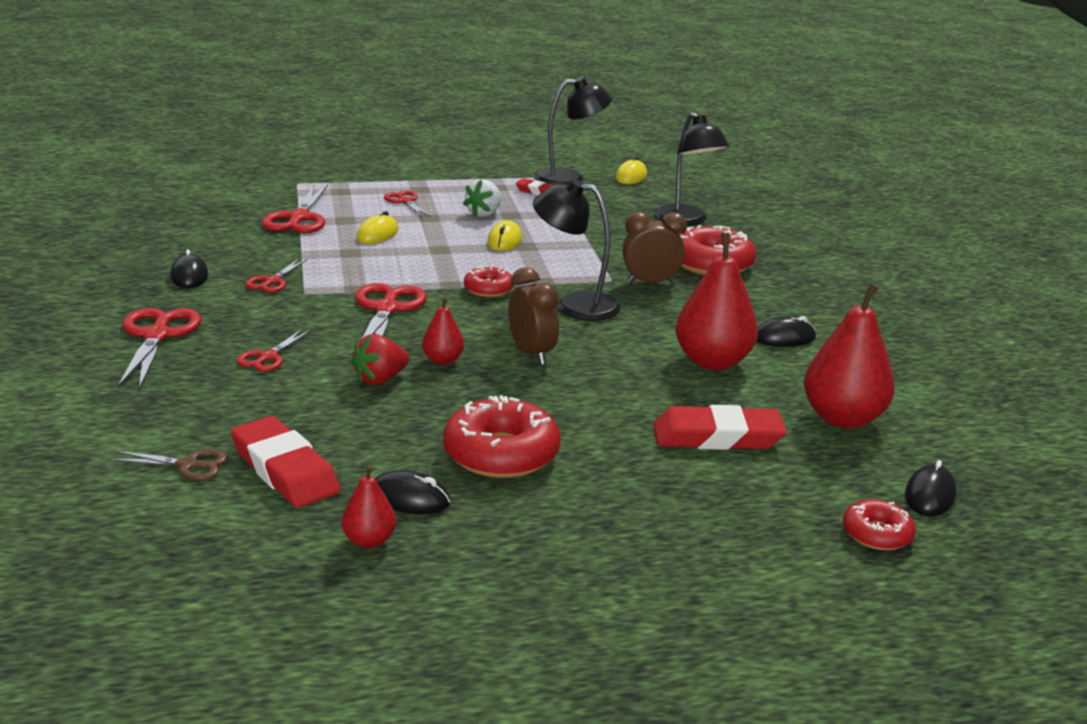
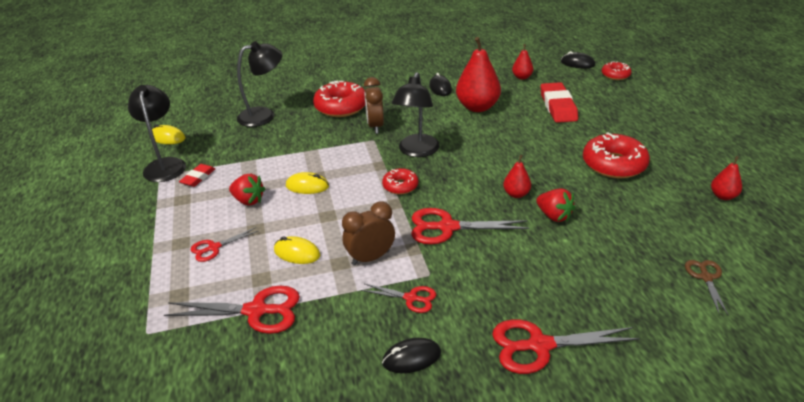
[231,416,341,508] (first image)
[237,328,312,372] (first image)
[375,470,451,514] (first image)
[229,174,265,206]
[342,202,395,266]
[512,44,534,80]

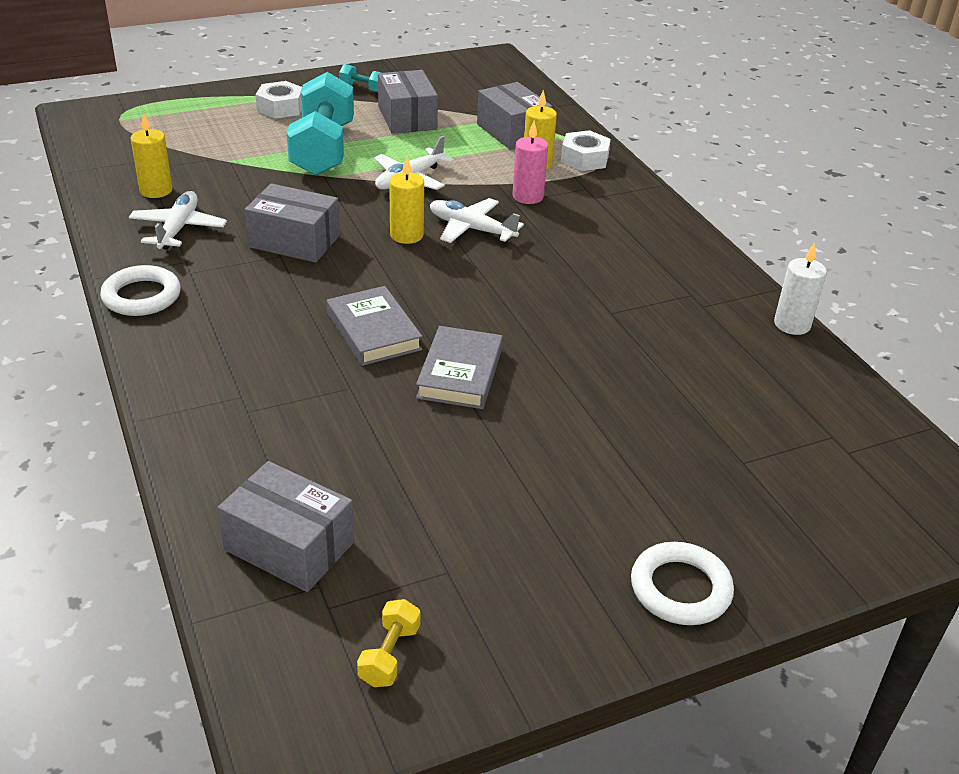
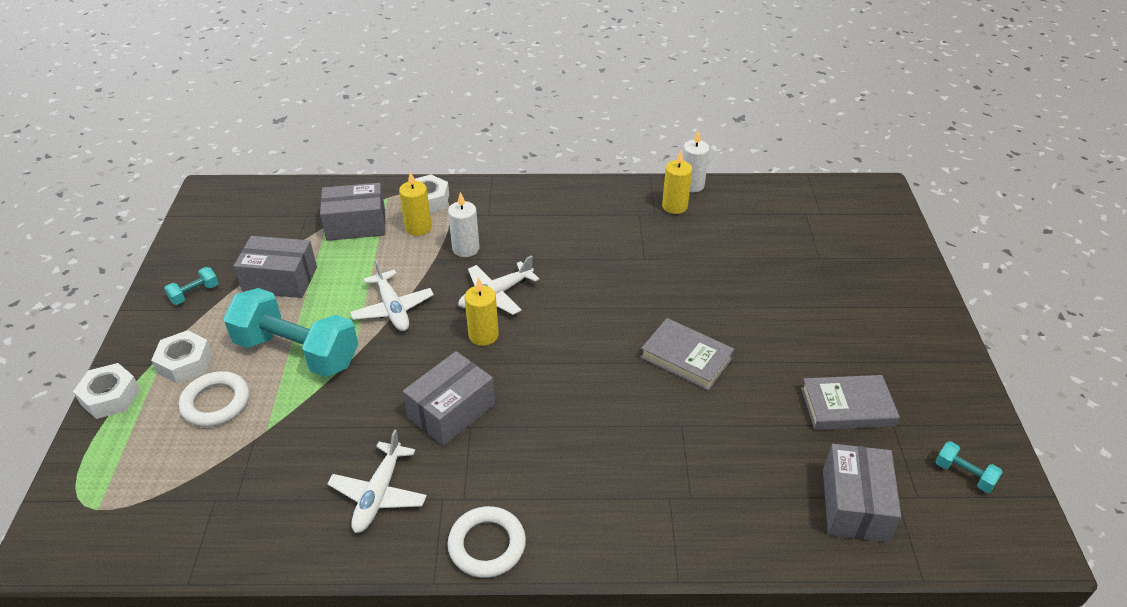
[327,430,427,533]
[662,151,692,214]
[823,444,901,542]
[801,375,900,430]
[935,441,1003,493]
[448,192,480,257]
[179,371,249,427]
[73,363,140,419]

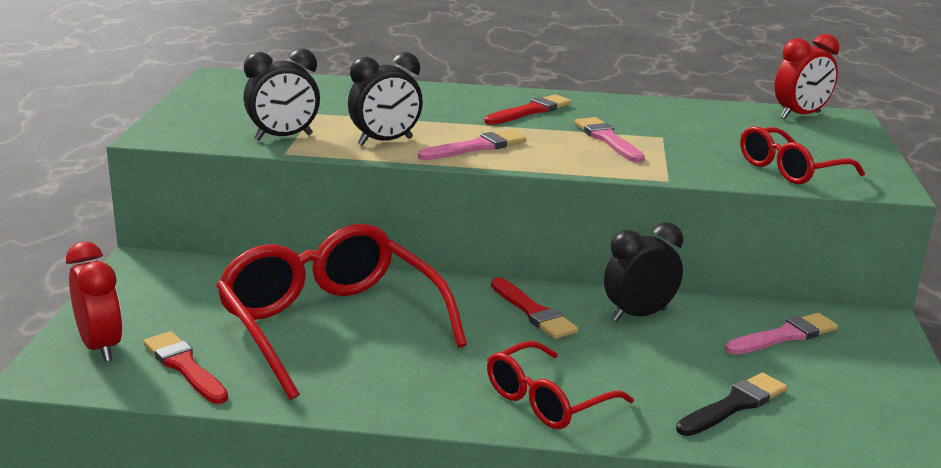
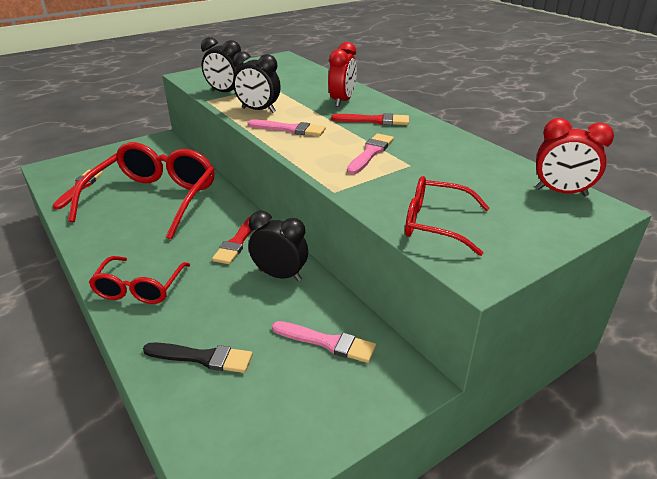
[328,42,357,107]
[89,256,190,304]

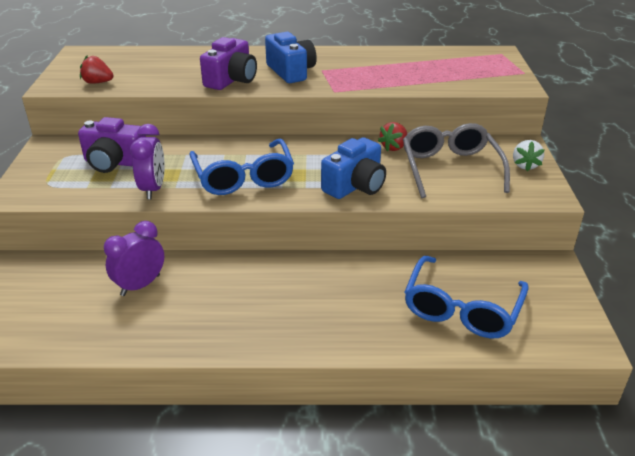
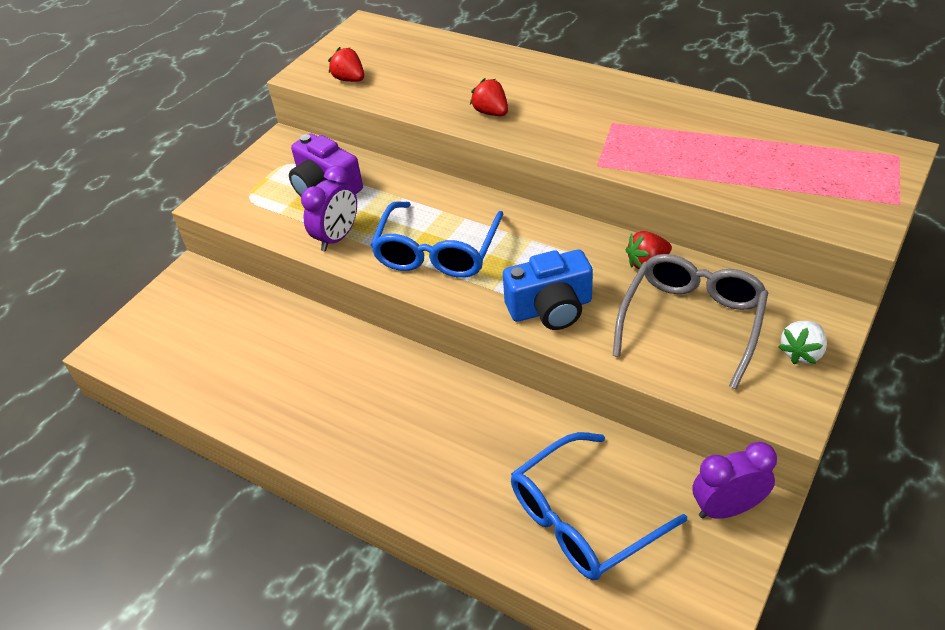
[693,442,777,519]
[470,78,508,116]
[265,32,317,83] (first image)

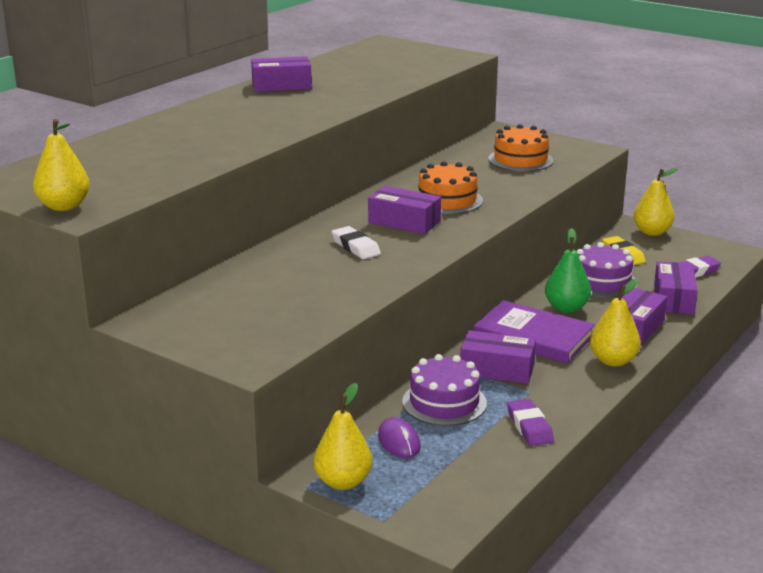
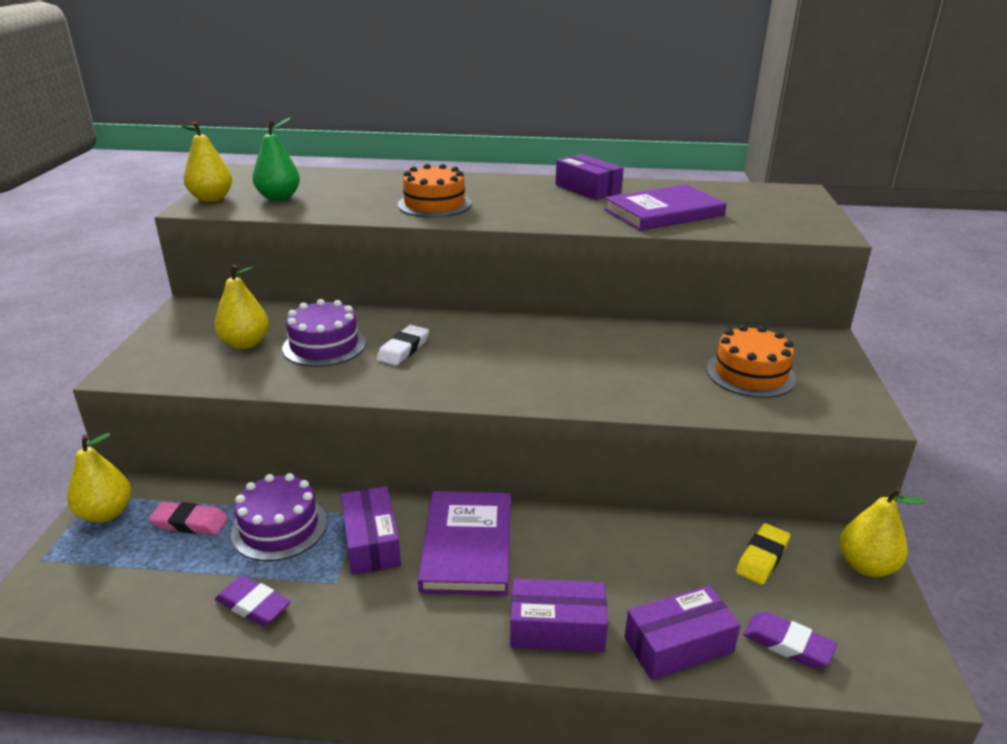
[368,186,441,234] (first image)
[149,502,228,535]
[398,164,471,217]
[215,576,291,626]
[253,118,300,201]
[282,299,366,367]
[215,264,269,349]
[604,184,727,231]

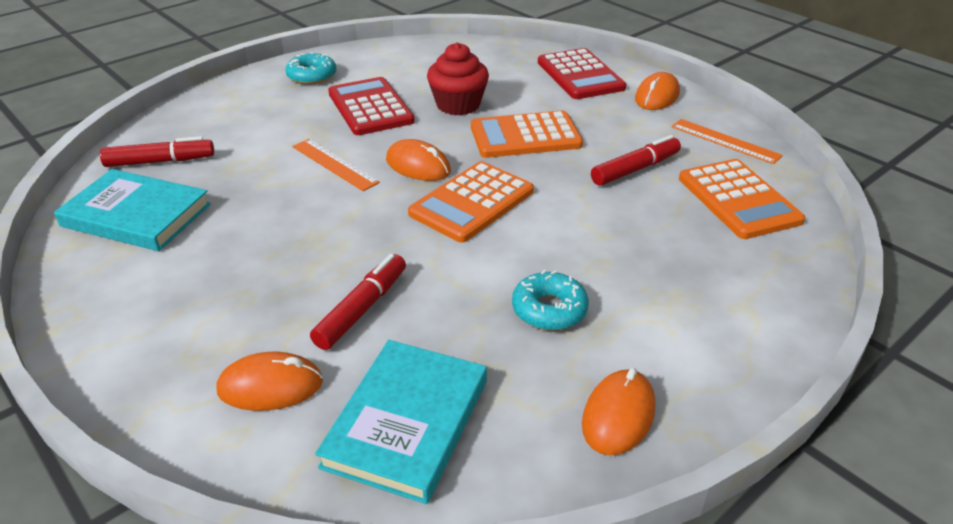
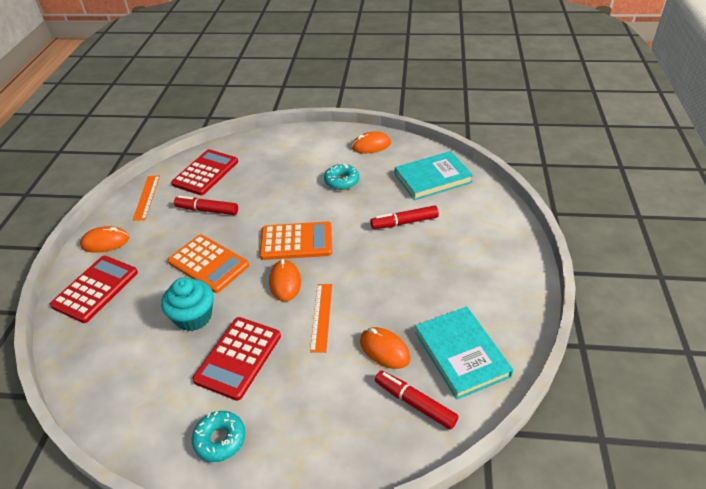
[360,327,410,369]
[161,277,213,331]
[171,149,238,195]

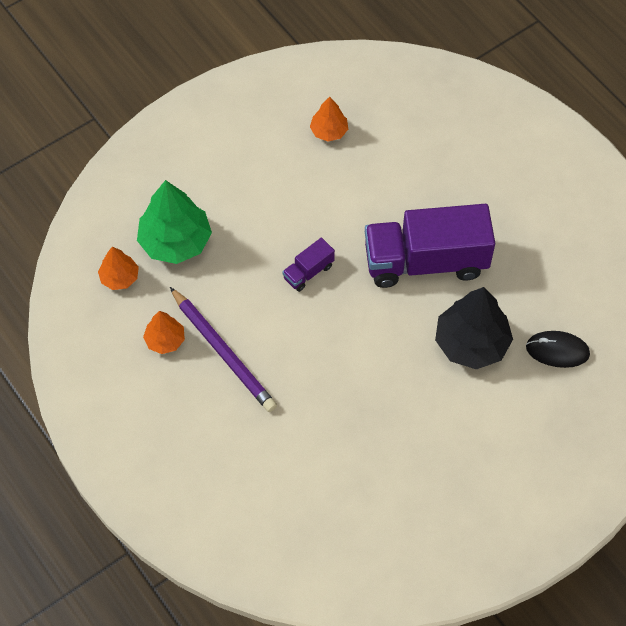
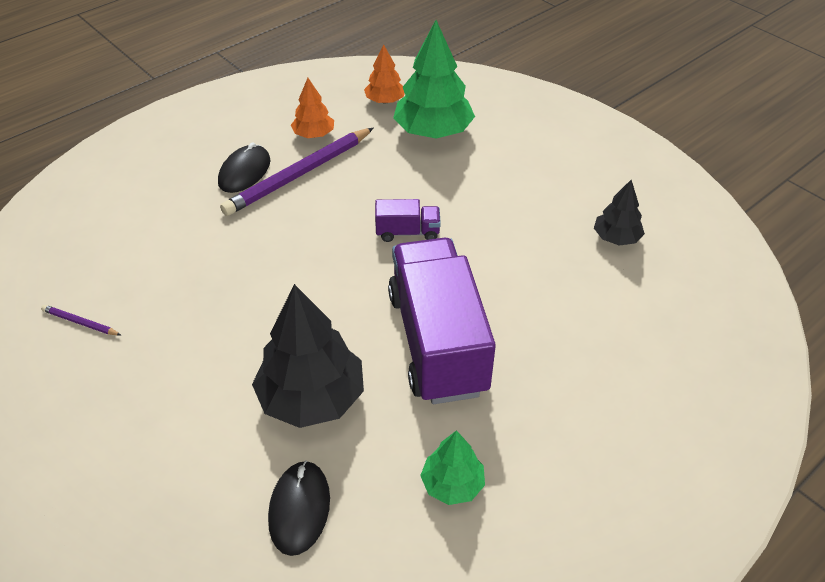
[375,199,441,242]
[594,180,645,246]
[41,305,121,335]
[218,142,271,193]
[420,430,485,505]

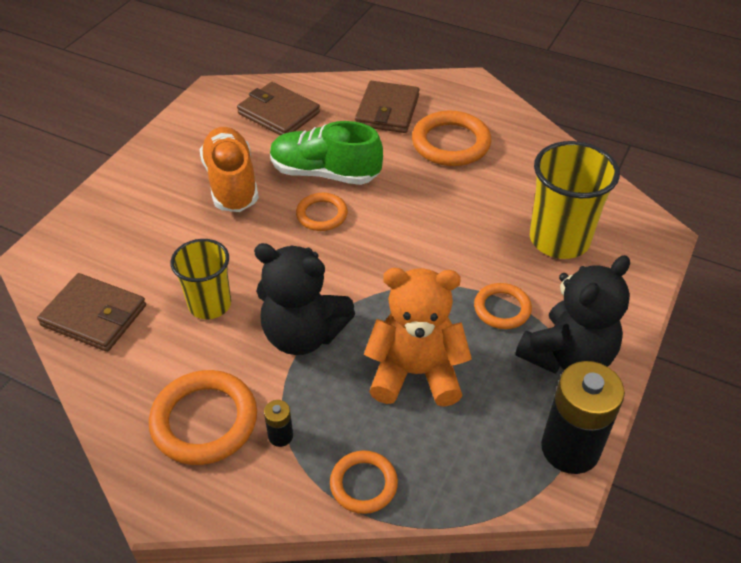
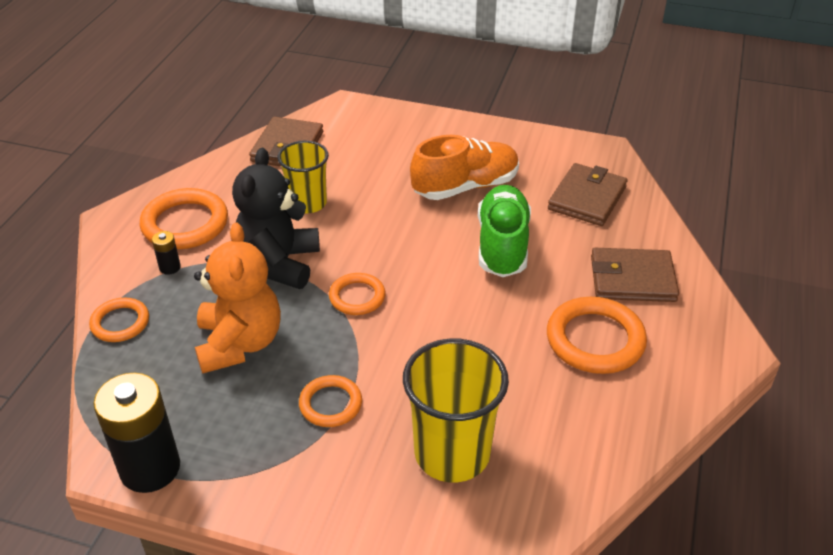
[329,273,385,315]
[516,255,630,374] (first image)

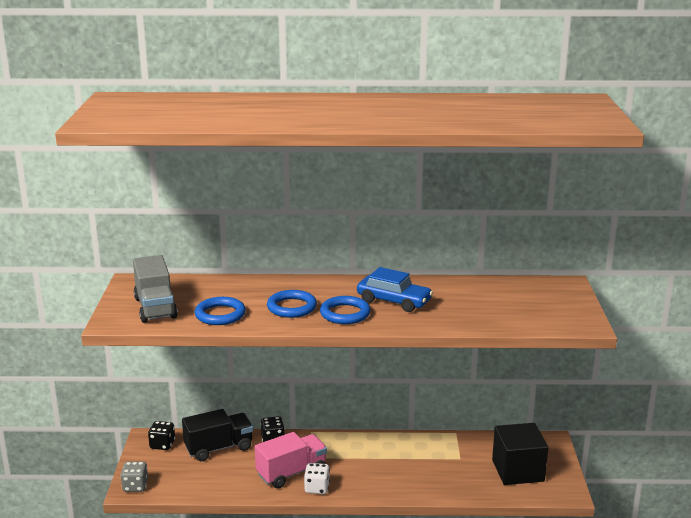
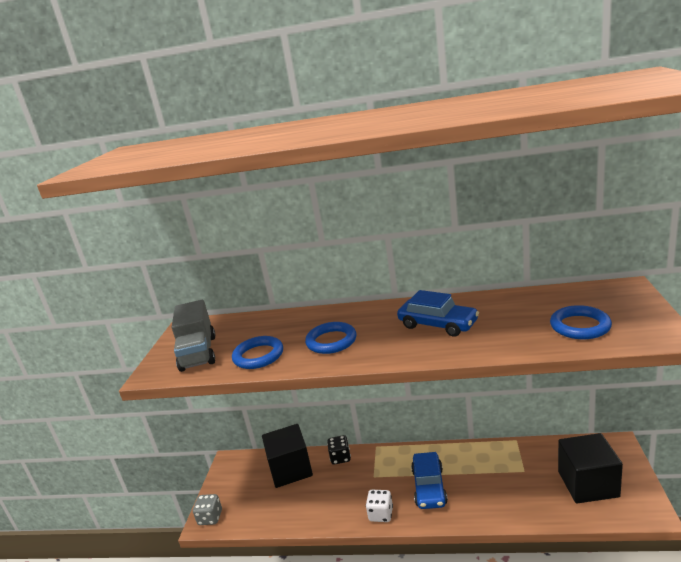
[148,421,175,450] (first image)
[262,424,313,488]
[255,432,327,488] (first image)
[550,305,612,339]
[411,452,448,509]

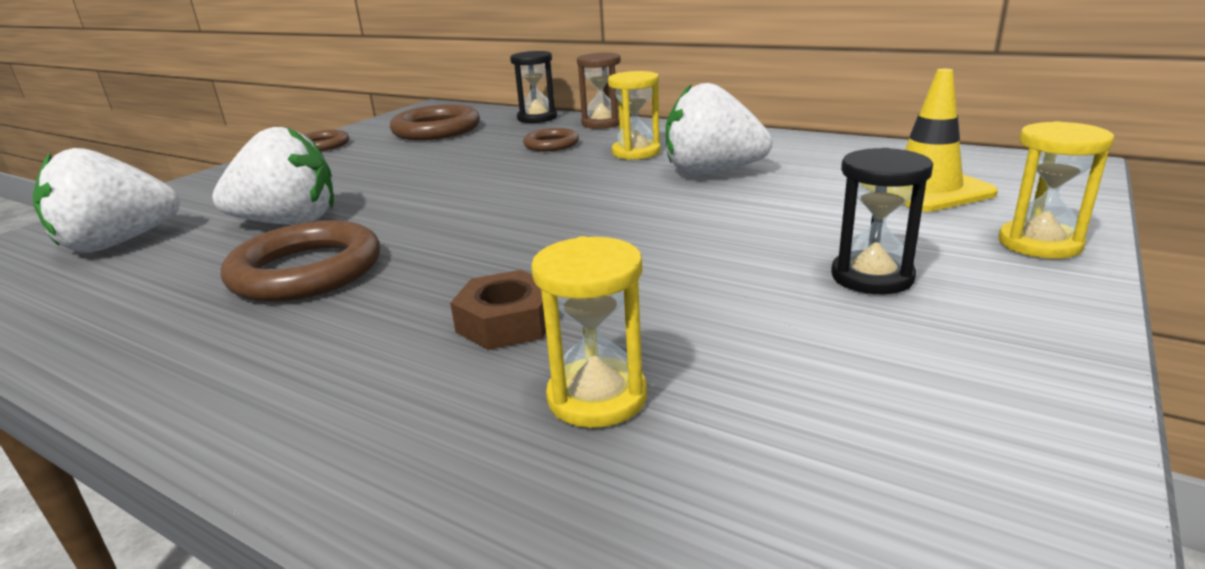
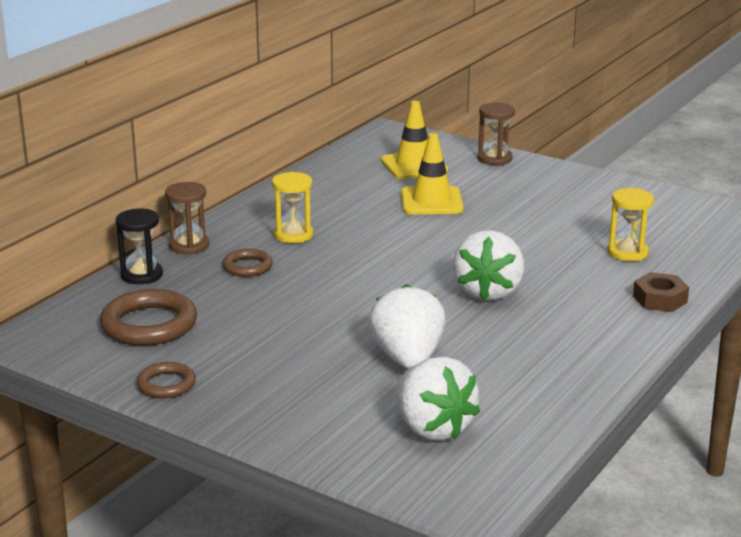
[221,220,380,302] (first image)
[633,272,689,312]
[453,230,524,301]
[831,148,933,294] (first image)
[477,103,515,166]
[401,133,463,214]

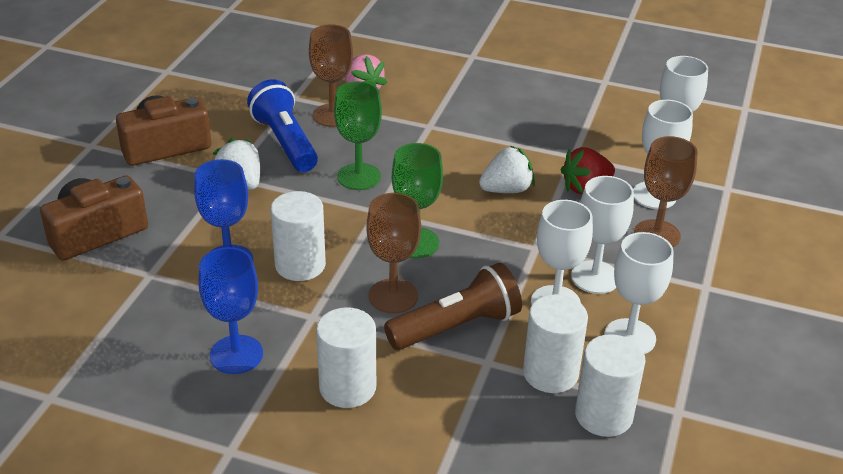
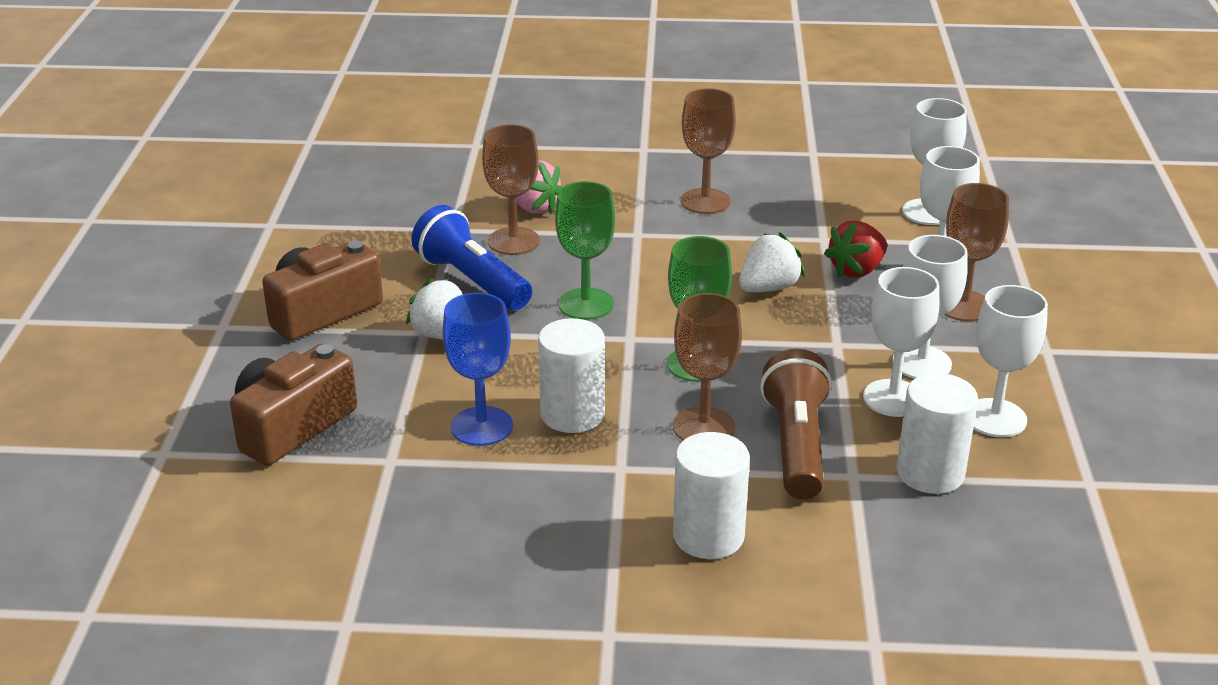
[199,247,263,374] (first image)
[760,349,832,499]
[575,334,646,437] (first image)
[681,88,736,214]

